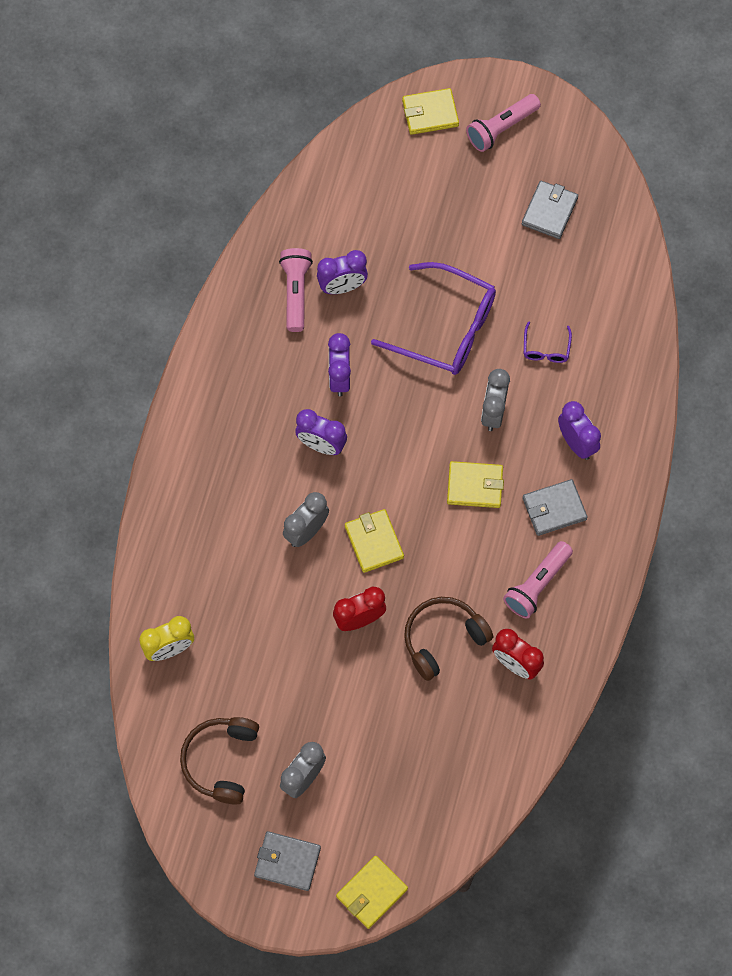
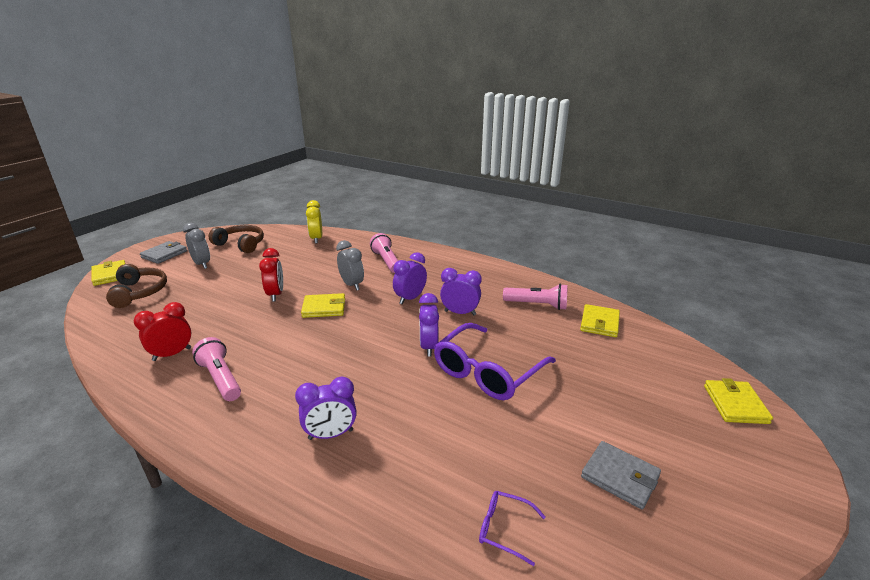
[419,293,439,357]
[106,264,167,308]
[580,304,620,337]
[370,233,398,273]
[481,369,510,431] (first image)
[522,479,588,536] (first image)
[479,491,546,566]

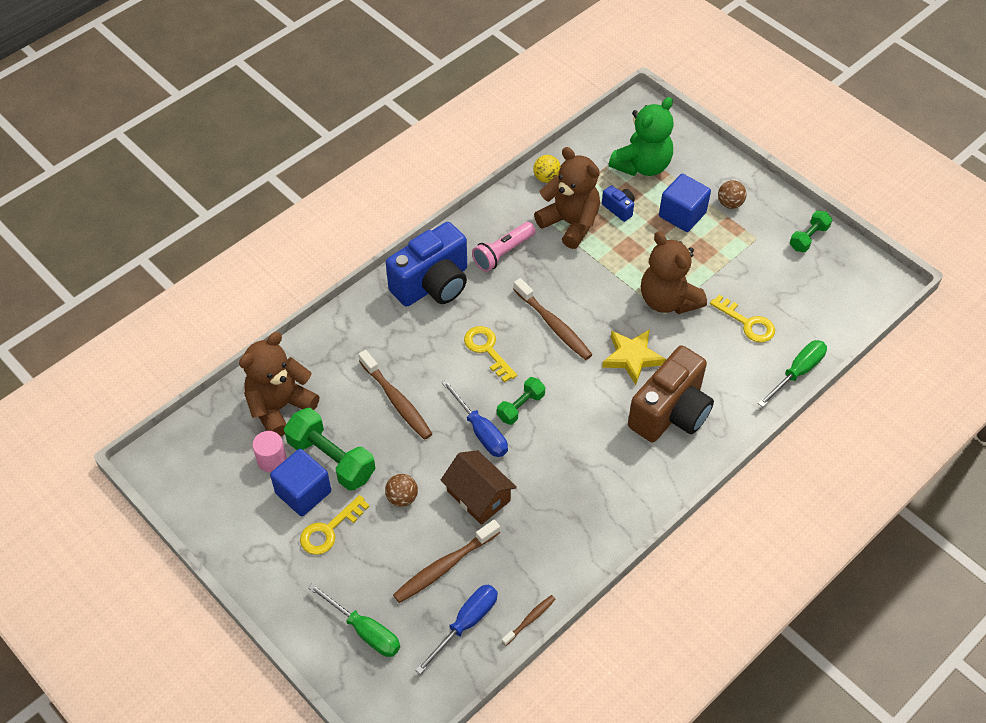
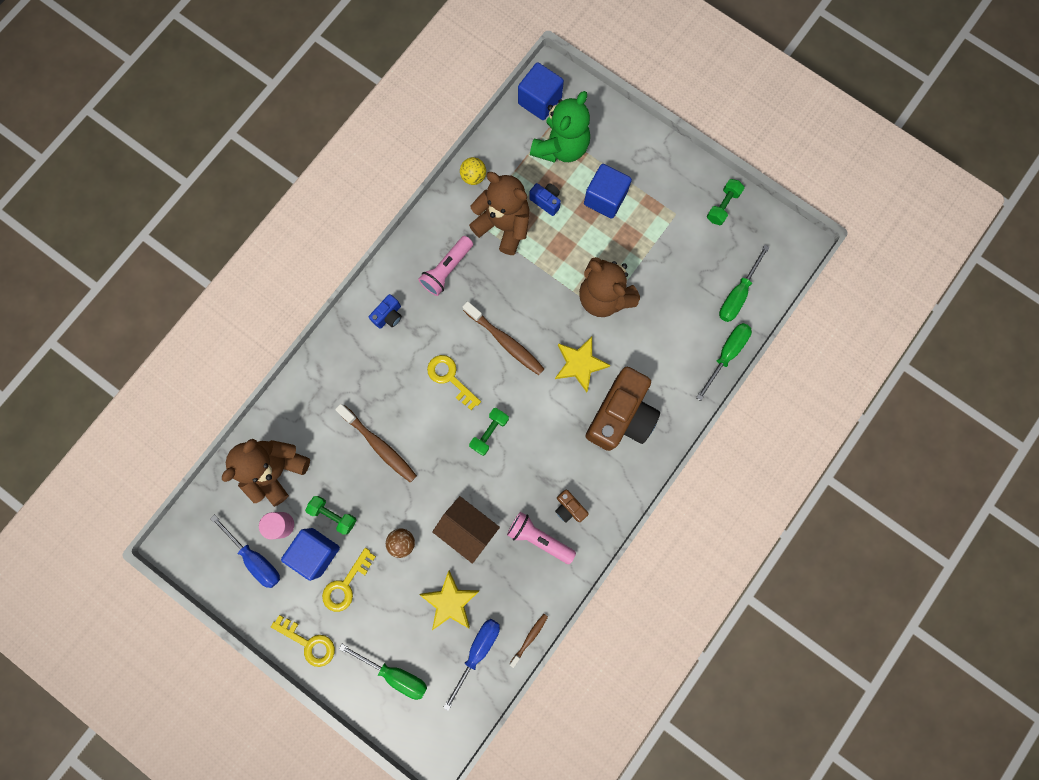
[305,496,356,535]
[369,294,402,329]
[420,570,480,630]
[210,515,280,588]
[271,615,335,667]
[718,180,747,209] (first image)
[507,512,576,564]
[518,62,564,120]
[555,490,589,523]
[719,245,770,322]

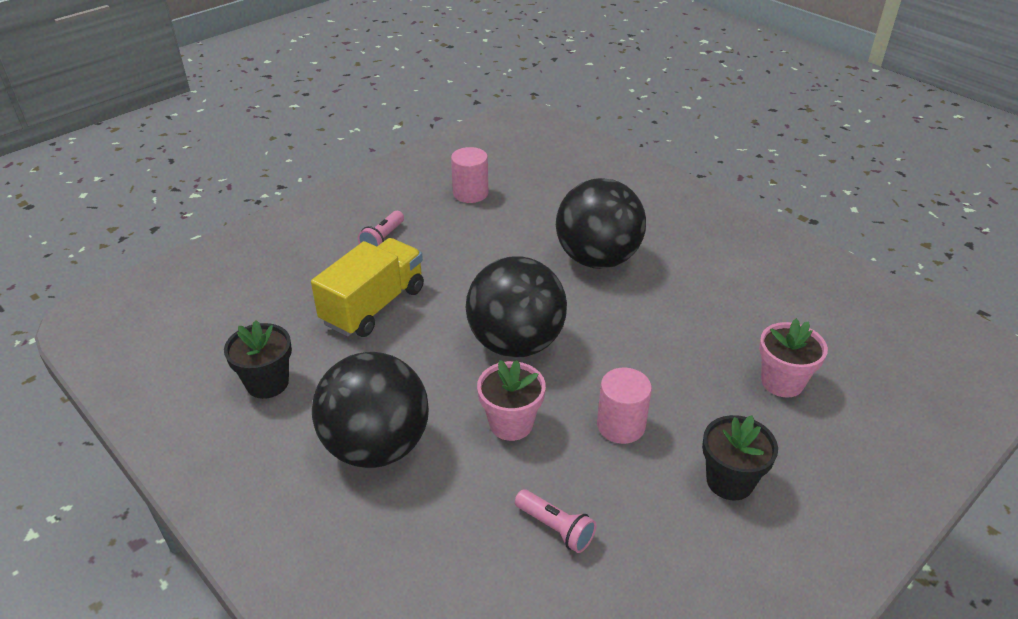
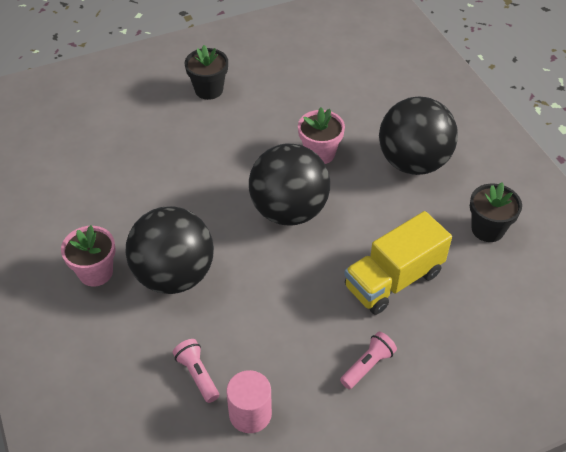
[173,339,219,403]
[597,367,652,444] (first image)
[61,225,116,287]

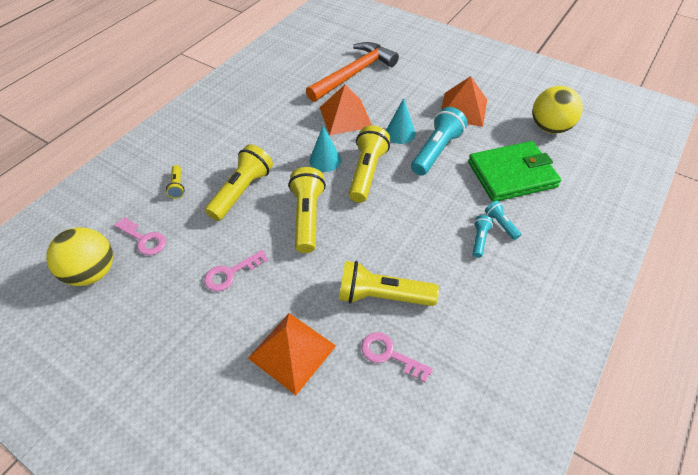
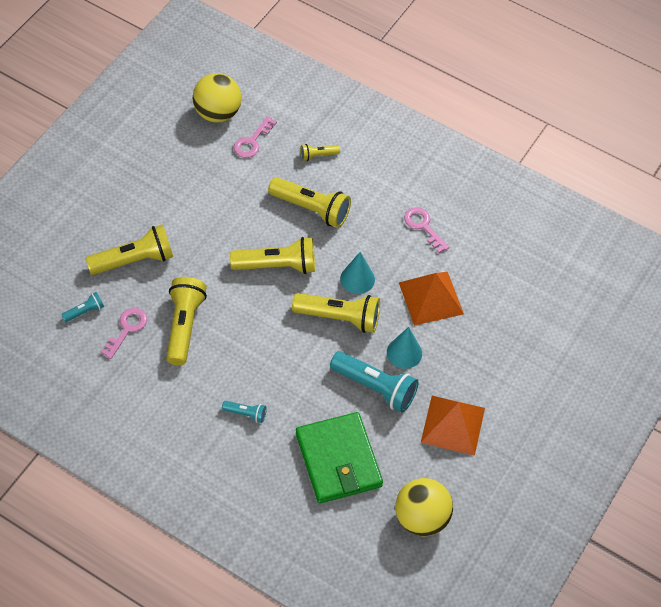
[404,207,449,253]
[86,224,173,275]
[306,42,399,102] (first image)
[61,292,104,322]

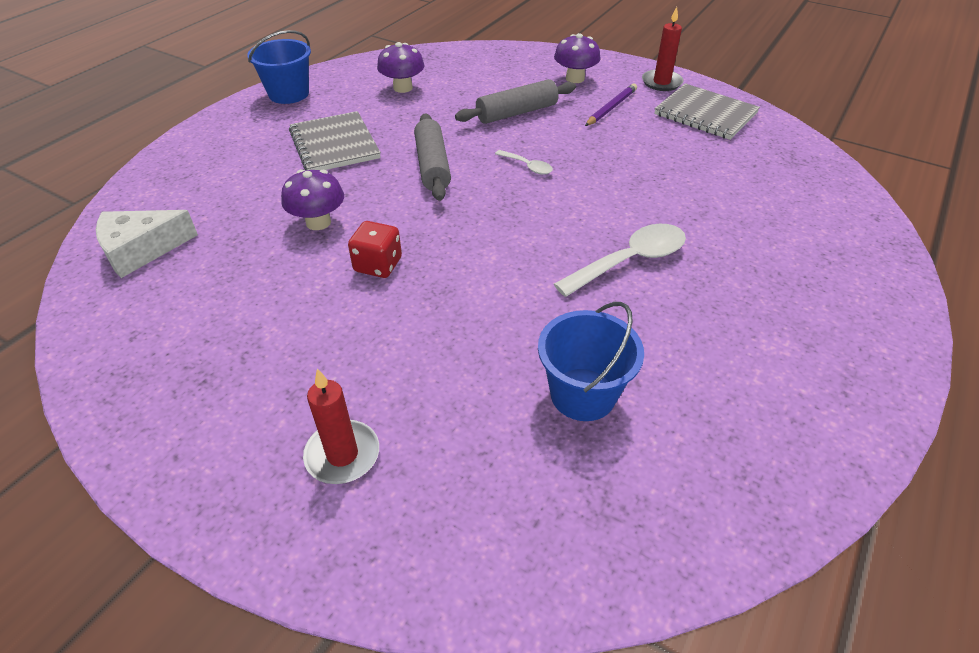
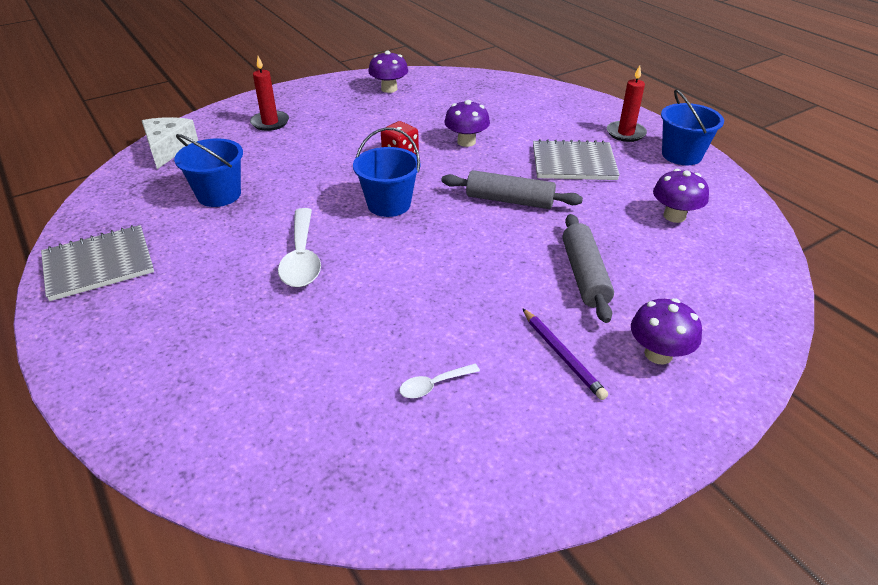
[142,117,198,169]
[399,364,480,398]
[607,65,647,142]
[41,225,154,301]
[353,127,421,217]
[368,51,408,93]

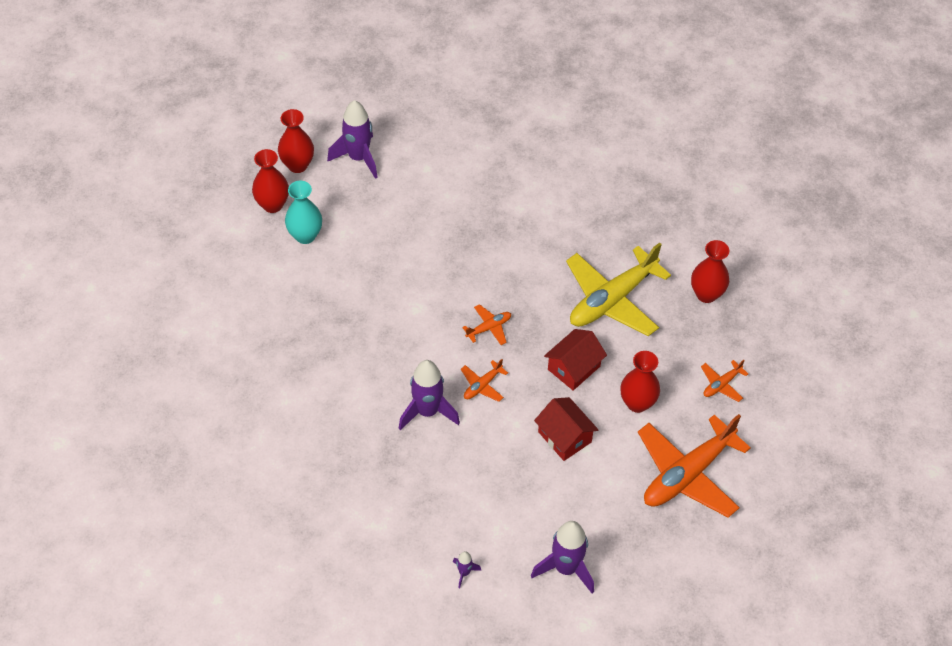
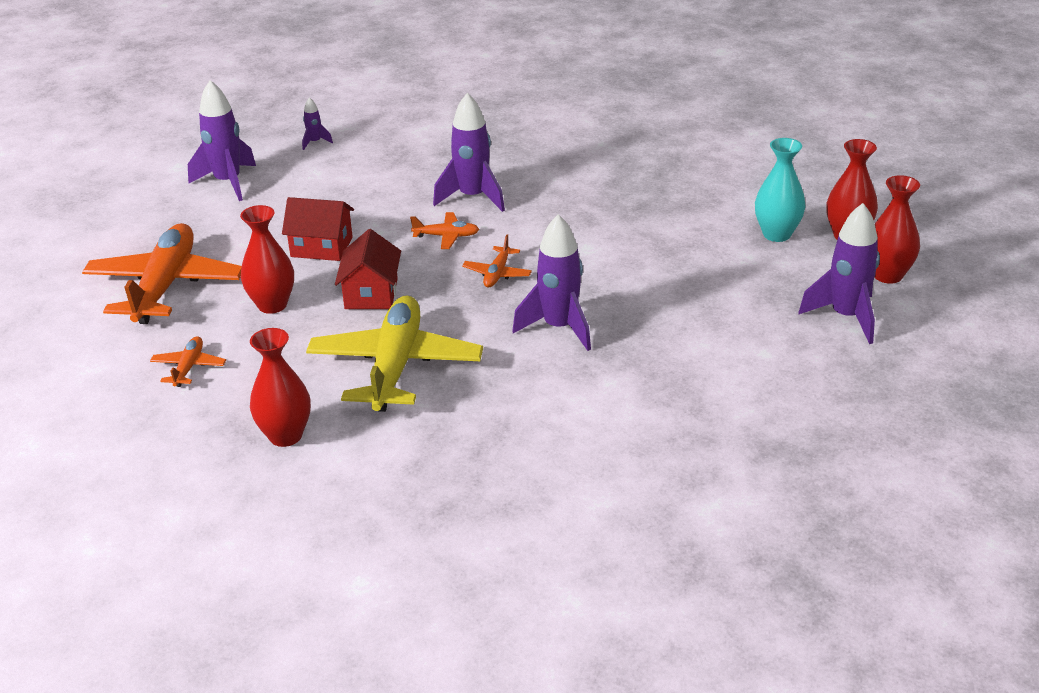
[410,212,479,249]
[512,214,591,351]

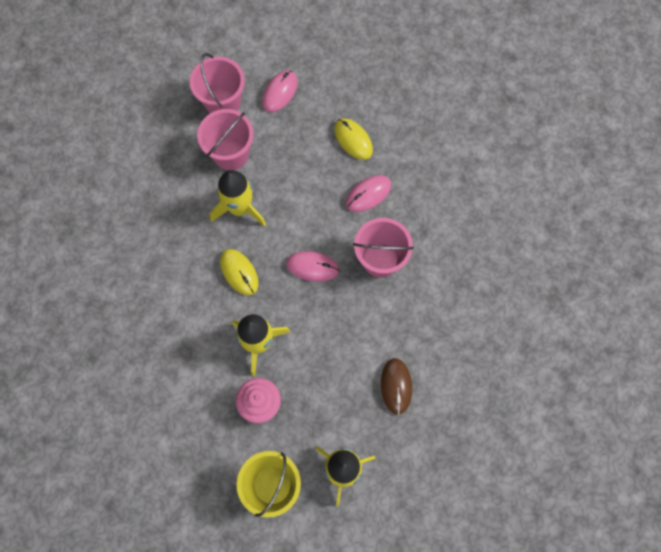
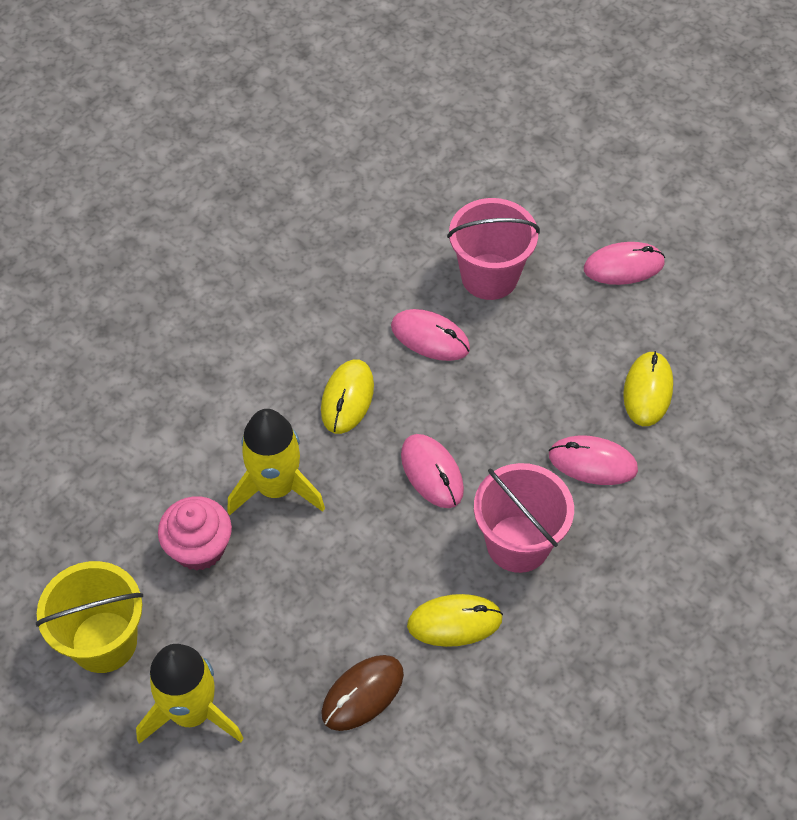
[190,53,245,113] (first image)
[391,309,470,361]
[407,594,503,647]

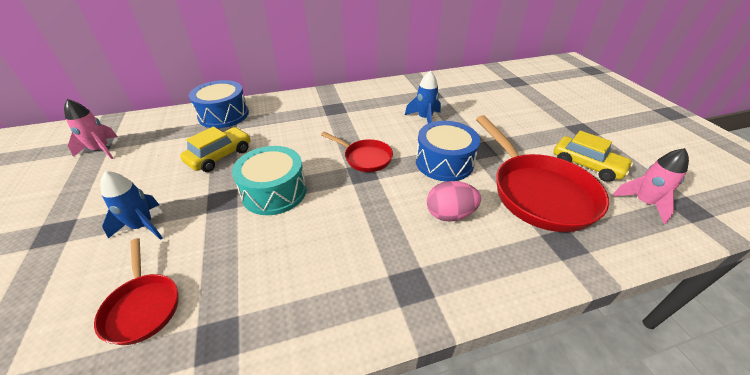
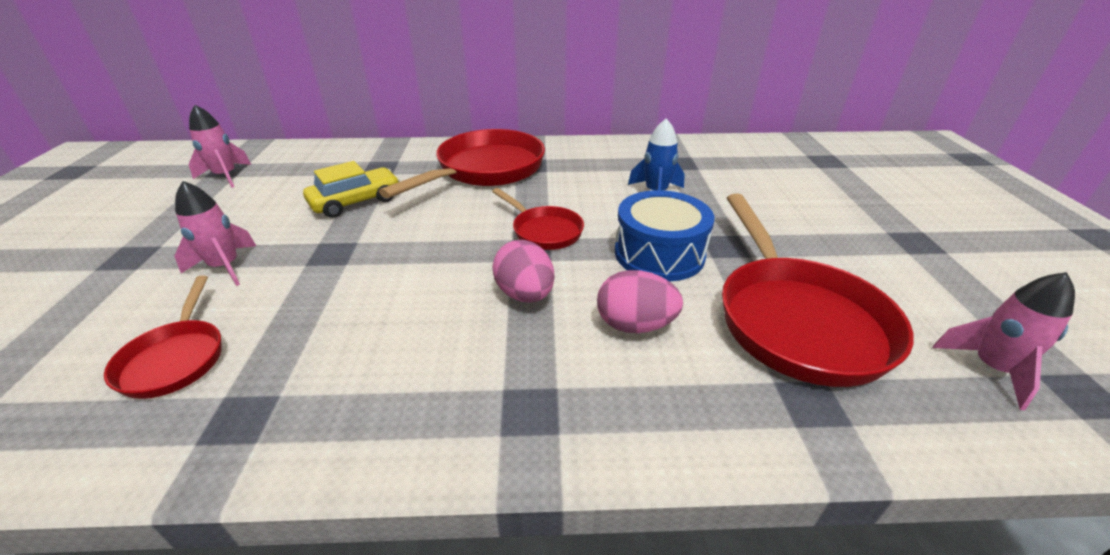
[175,181,256,286]
[189,80,249,128] (first image)
[232,146,307,215] (first image)
[553,131,633,182] (first image)
[379,129,545,198]
[492,239,555,302]

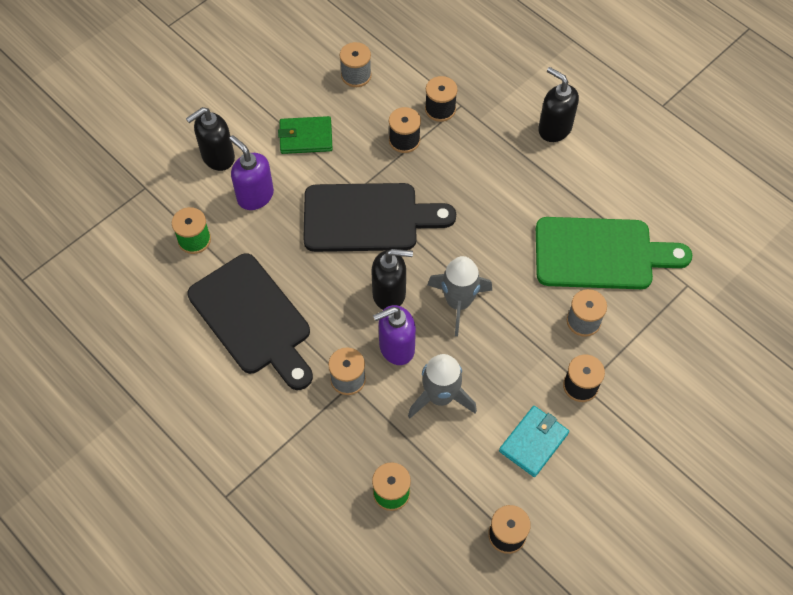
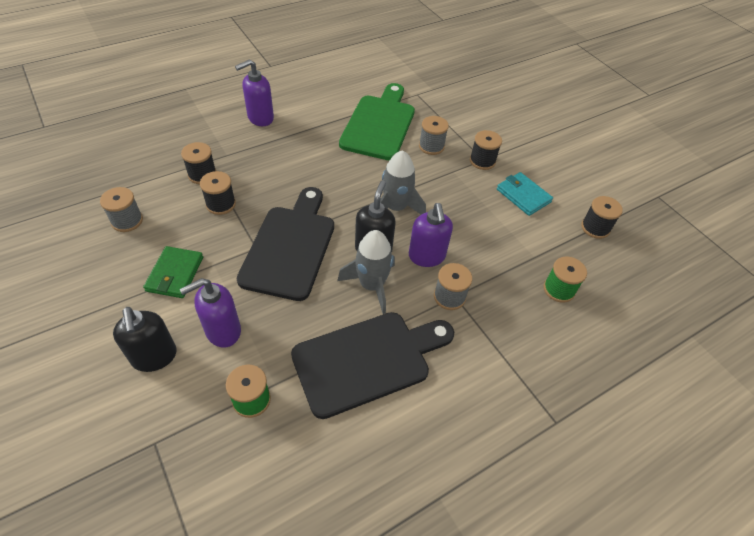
[337,230,395,314]
[235,59,274,126]

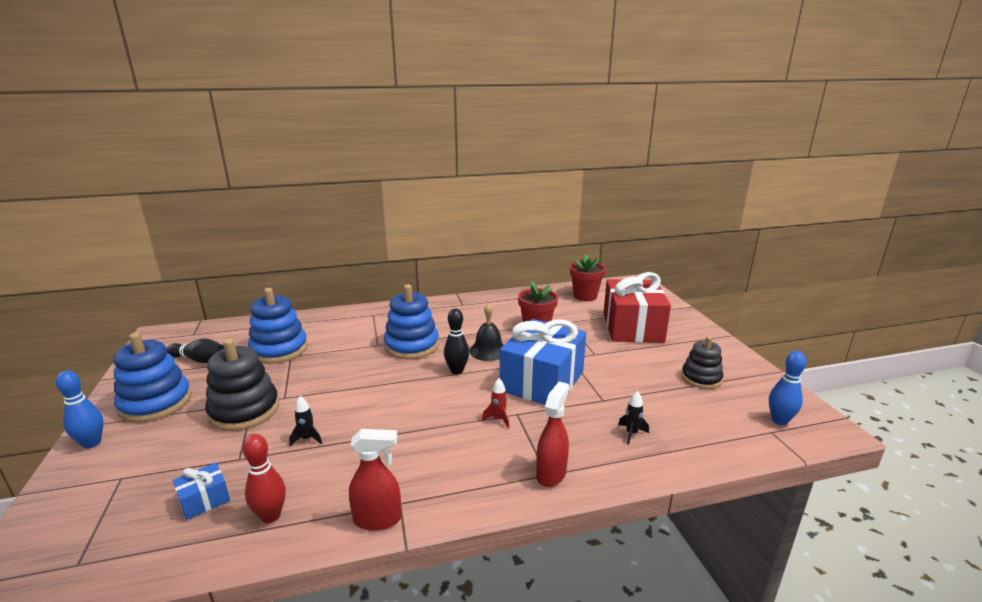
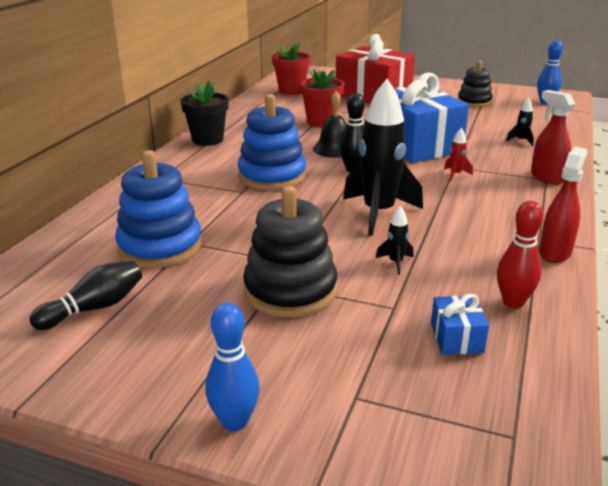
[113,332,191,423] (first image)
[181,80,229,146]
[343,79,423,236]

